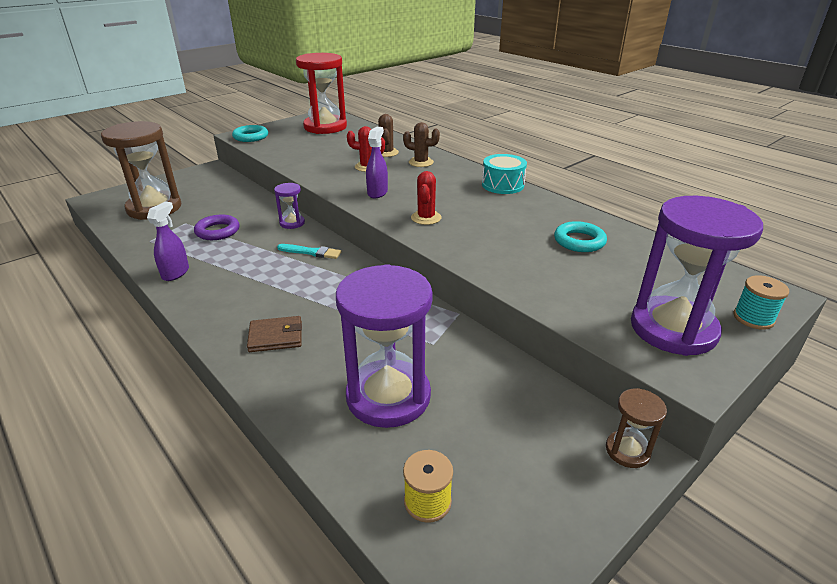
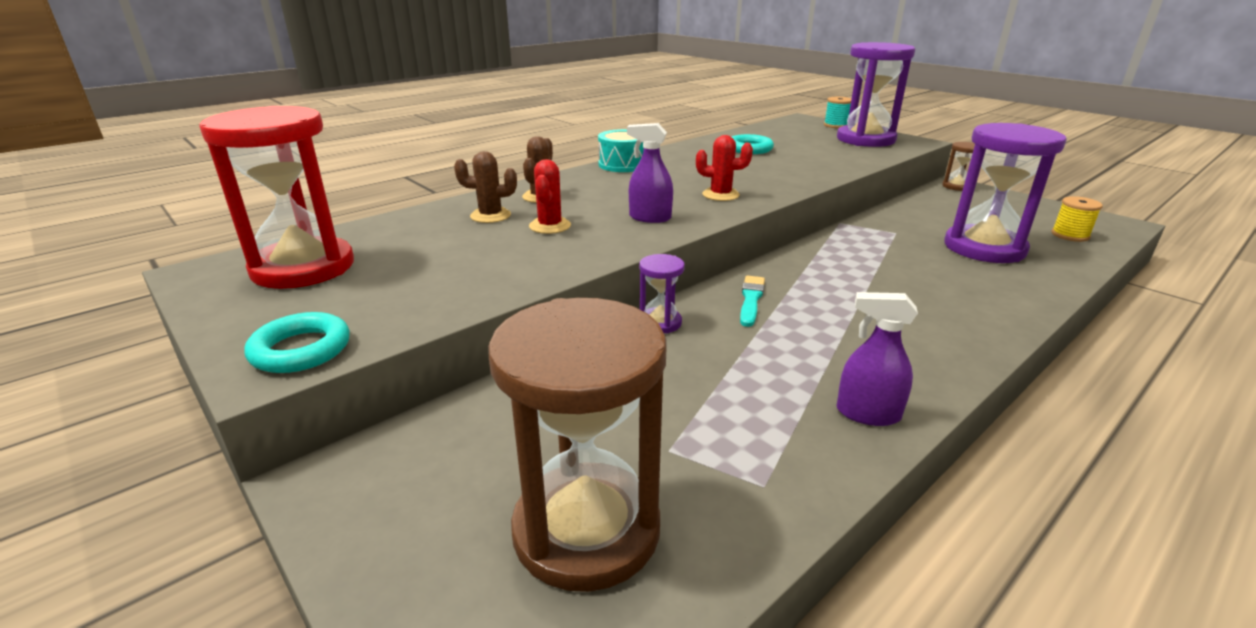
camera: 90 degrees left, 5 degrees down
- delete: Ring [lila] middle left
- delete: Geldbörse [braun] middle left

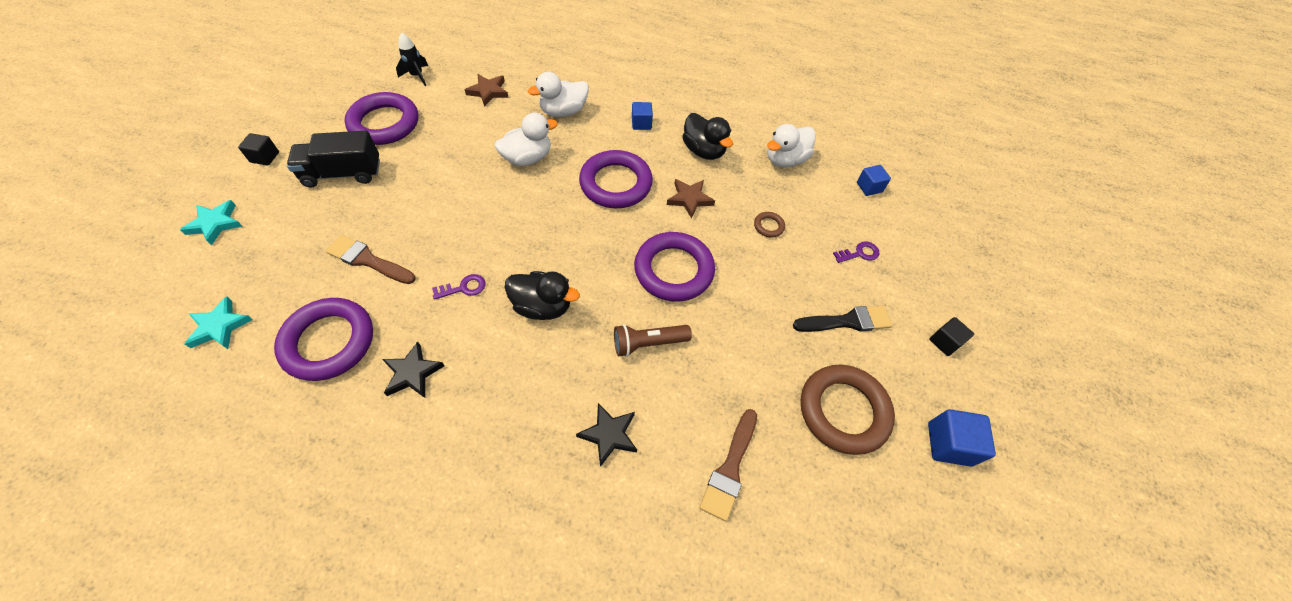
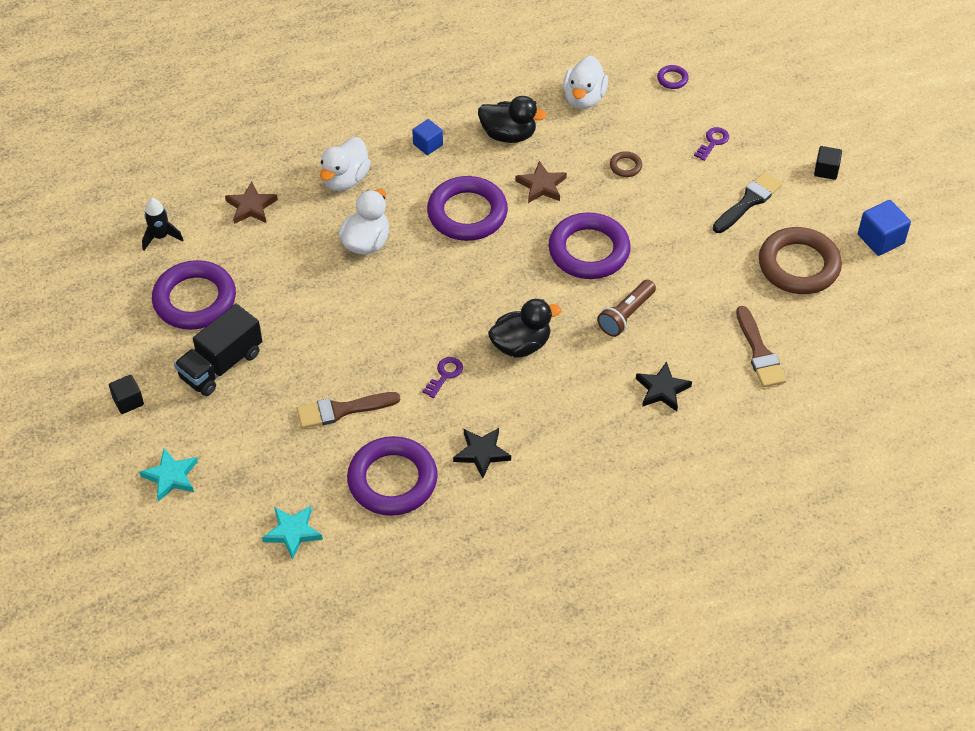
camera: 35 degrees left, 5 degrees down
- replace: Kubus [blau] (2nd from left) top right to Ring [lila] (5th from left) top right

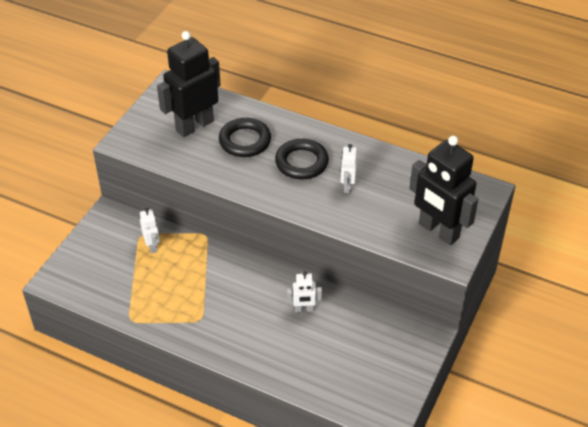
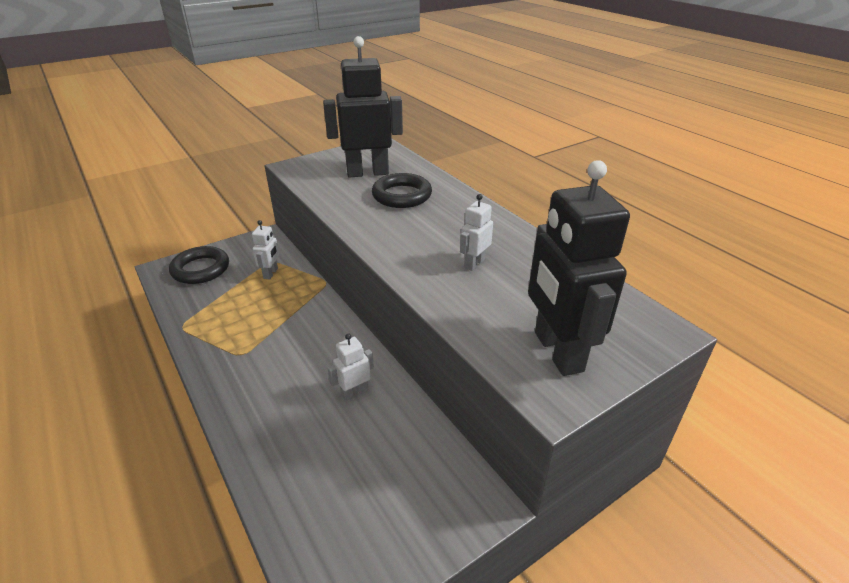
camera: 30 degrees right, 10 degrees down
- move: Ring [schwarz] (2nd from left in the first image) centre to Ring [schwarz] (1st from left) middle left
- rotate: Roboter [weiß] (2nd from left) bottom centre = centre 120 degrees clockwise

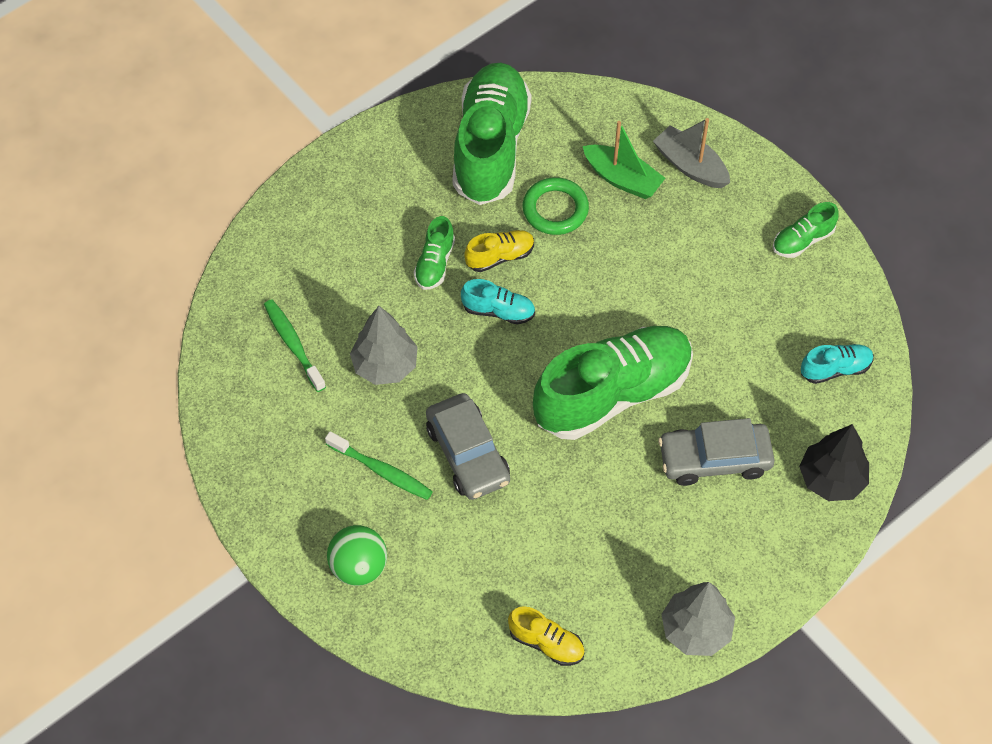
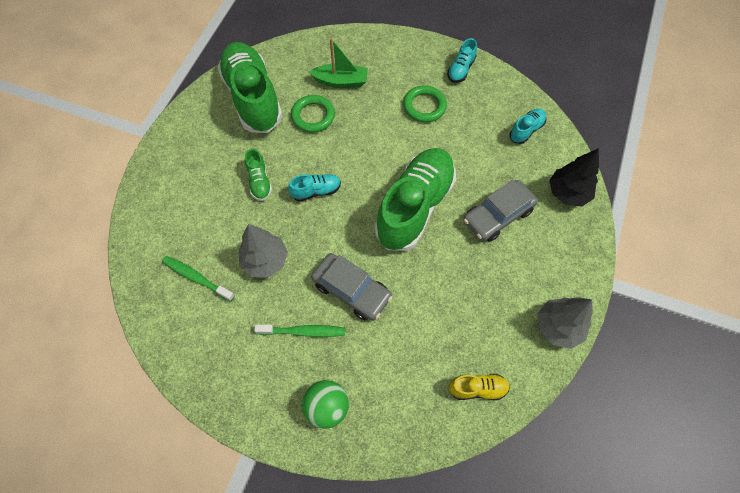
camera: 30 degrees left, 5 degrees up
- delete: Boot [grau] top right
- recolor: Schuh [grün] (4th from left) top right to Schuh [türkis] (2nd from left) top centre
- delete: Schuh [gelb] (1st from left) centre
- insert: Ring [grün] (2nd from left) top centre

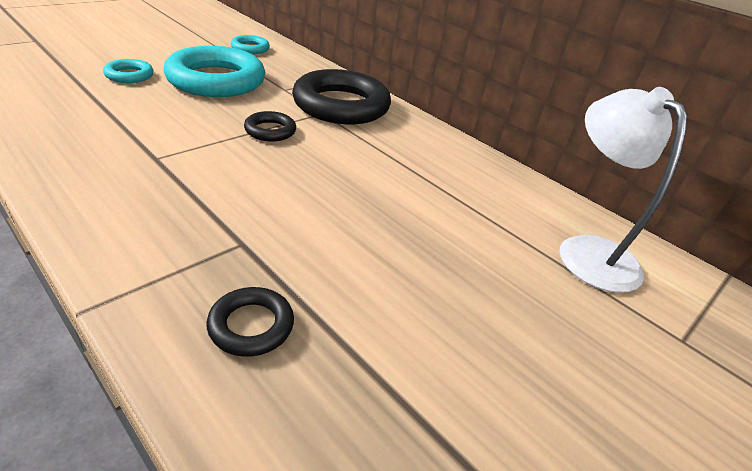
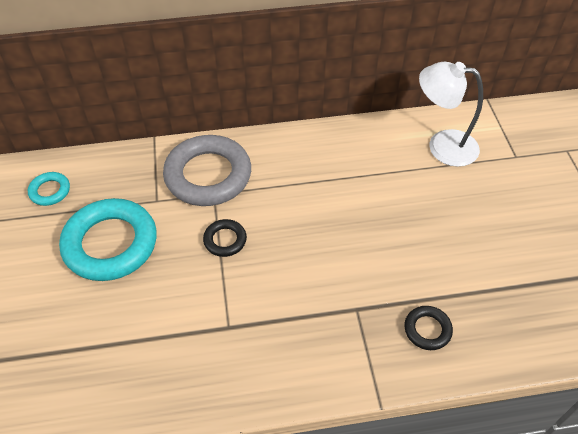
camera: 50 degrees left, 15 degrees up
- delete: Ring [türkis] (1st from left) top left
- recolor: Ring [schwarz] (3rd from left) top centre to Ring [grau] centre

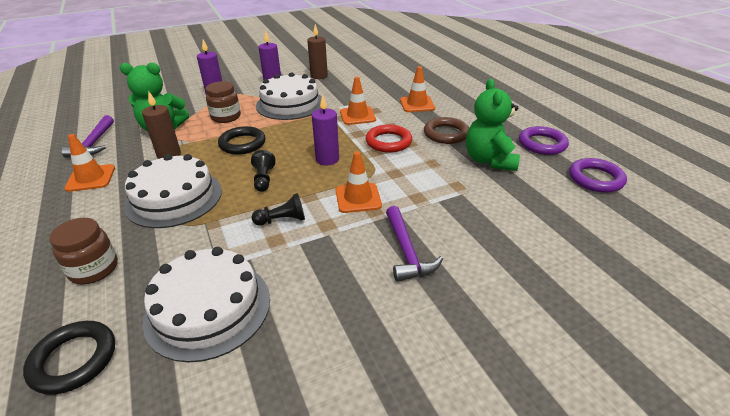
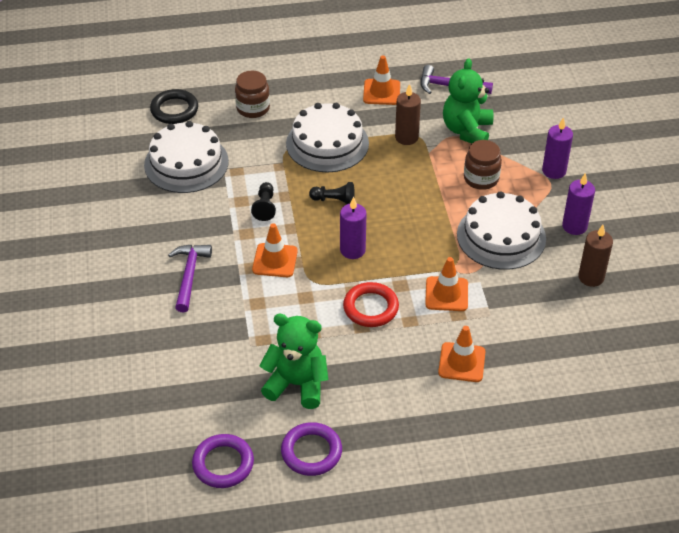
camera: 105 degrees right, 10 degrees up
- delete: Ring [braun] top centre
- delete: Ring [schwarz] (2nd from left) middle left
- rotate: Hammer [lila] (2nd from left in the first image) centre = middle left 90 degrees clockwise

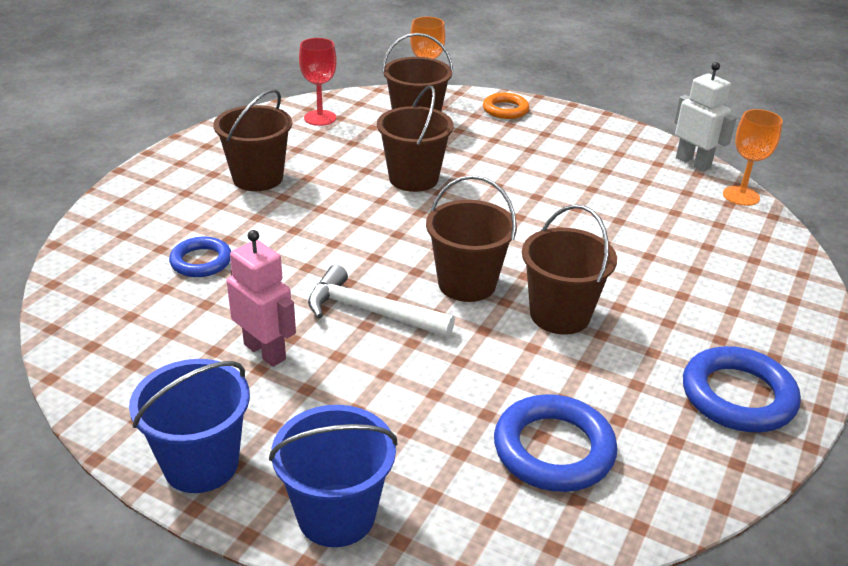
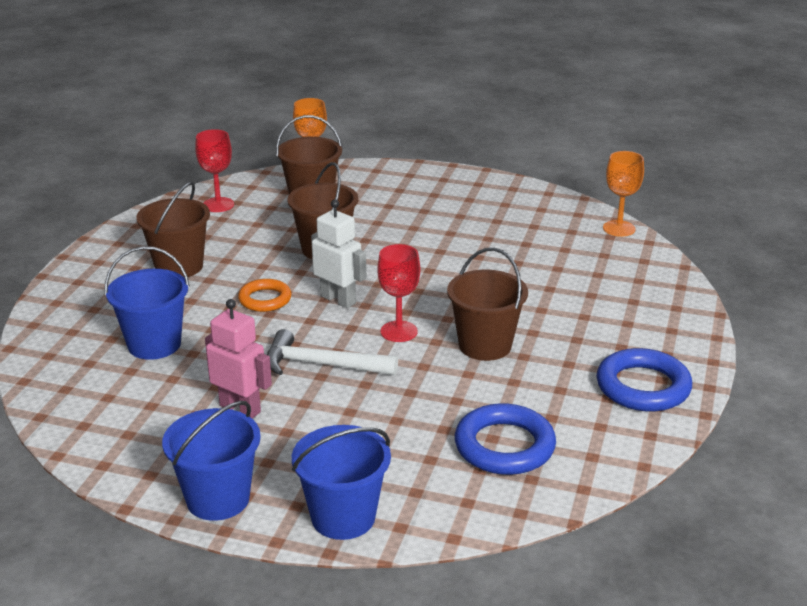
camera: 10 degrees left, 5 degrees down
- move: Roboter [weiß] top right to centre
- move: Ring [orange] top centre to middle left
- replace: Eimer [braun] (4th from left) centre to Kelch [rot] (2nd from left) centre
- replace: Ring [blau] (1st from left) middle left to Eimer [blau] (1st from left) middle left

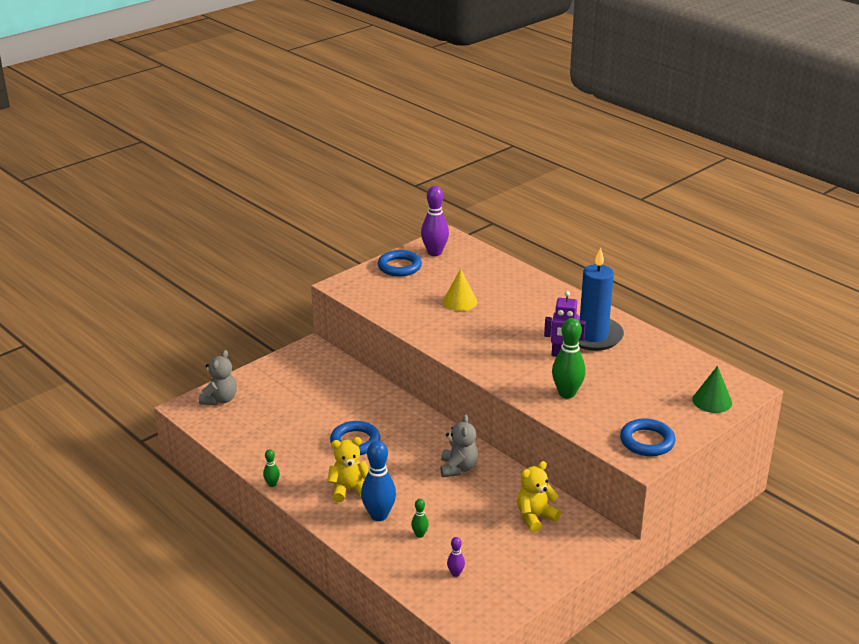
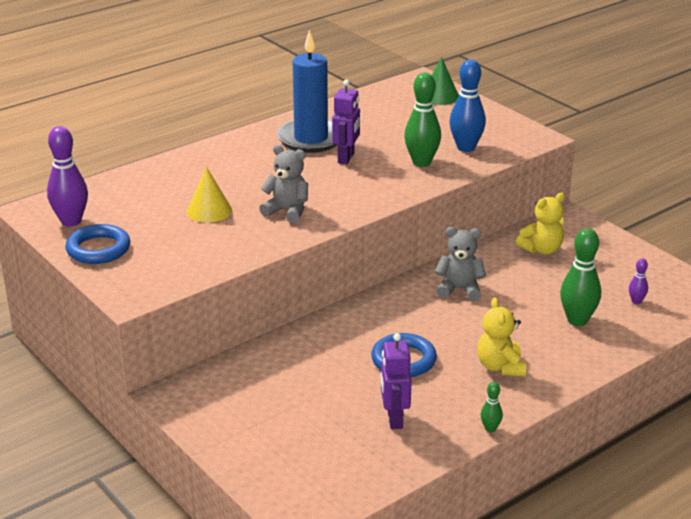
camera: 85 degrees left, 0 degrees up
- move: Teddybär [grau] (1st from left) middle left to centre
- delete: Ring [blau] (3rd from left) bottom right
- move: Bowlingkegel [blau] bottom centre to top right
- rotate: Teddybär [gelb] (2nd from left) bottom centre = middle right 90 degrees counterclockwise
- resize: Bowlingkegel [grün] (2nd from left in the first image) bottom centre = middle right x2.06
- insert: Roboter [lila] (2nd from left) bottom centre

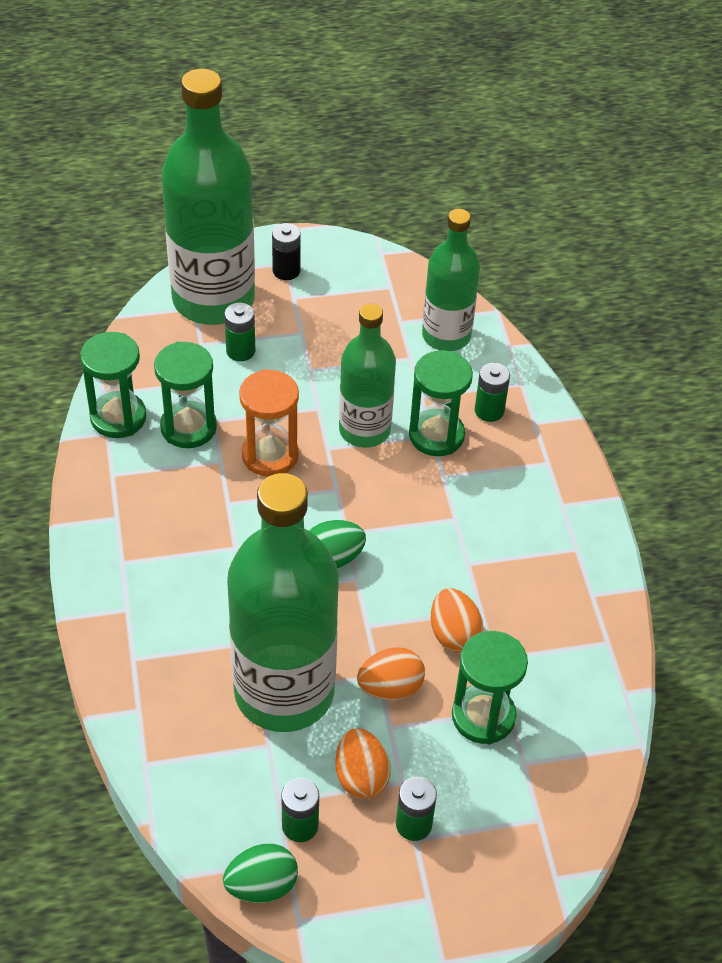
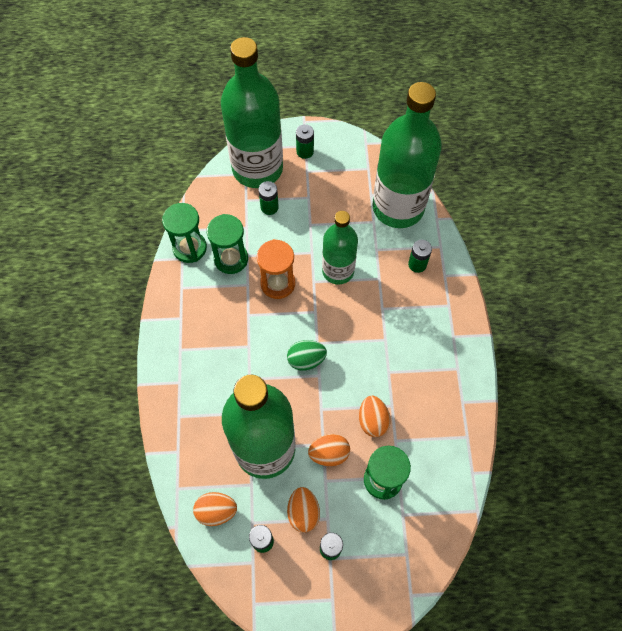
camera: 10 degrees right, 15 degrees up
- resize: Flasche [grün] (4th from left) top centre = top centre x1.70
- recolor: Batterie [schwarz] top centre to Batterie [grün] (3rd from left) top centre
- delete: Sanduhr [grün] (3rd from left) centre
- delete: Ei [grün] (1st from left) bottom centre
- insert: Ei [orange] (1st from left) bottom centre

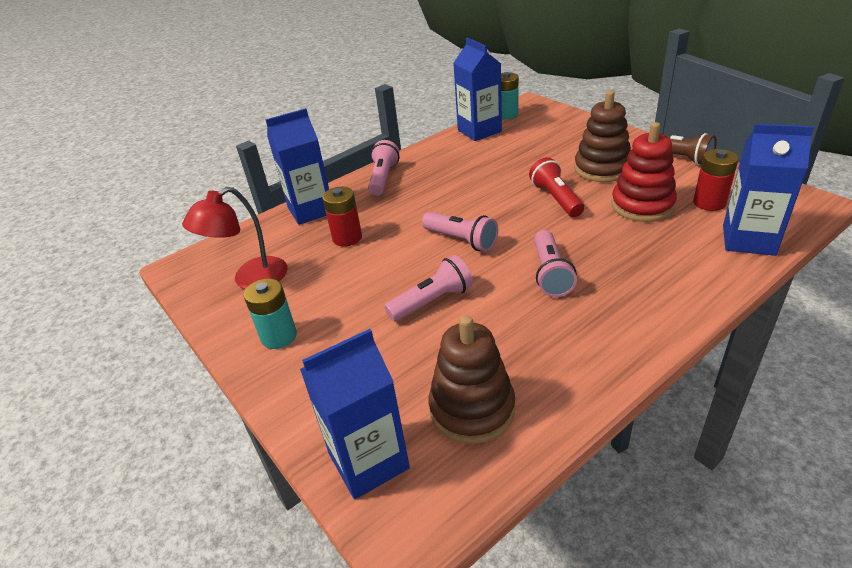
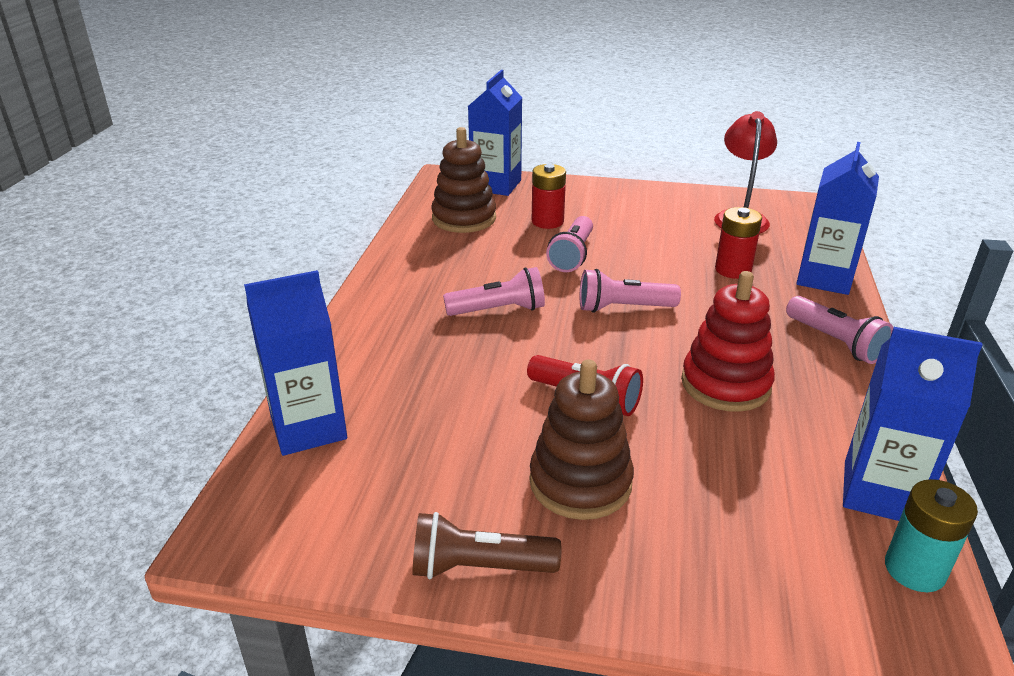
camera: 135 degrees right, 5 degrees down
- move: Stapelspielzeug [rot] top right to middle right
- move: Batterie [rot] (2nd from left in the first image) top right to Batterie [rot] (1st from left) top centre
- rotate: Taschenlampe [rosa] (4th from left in the first image) centre = centre 120 degrees clockwise
- delete: Batterie [türkis] (1st from left) middle left

